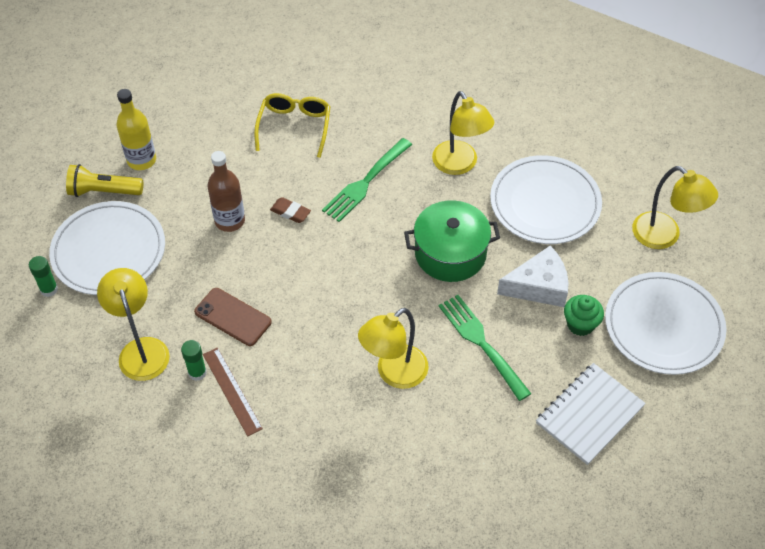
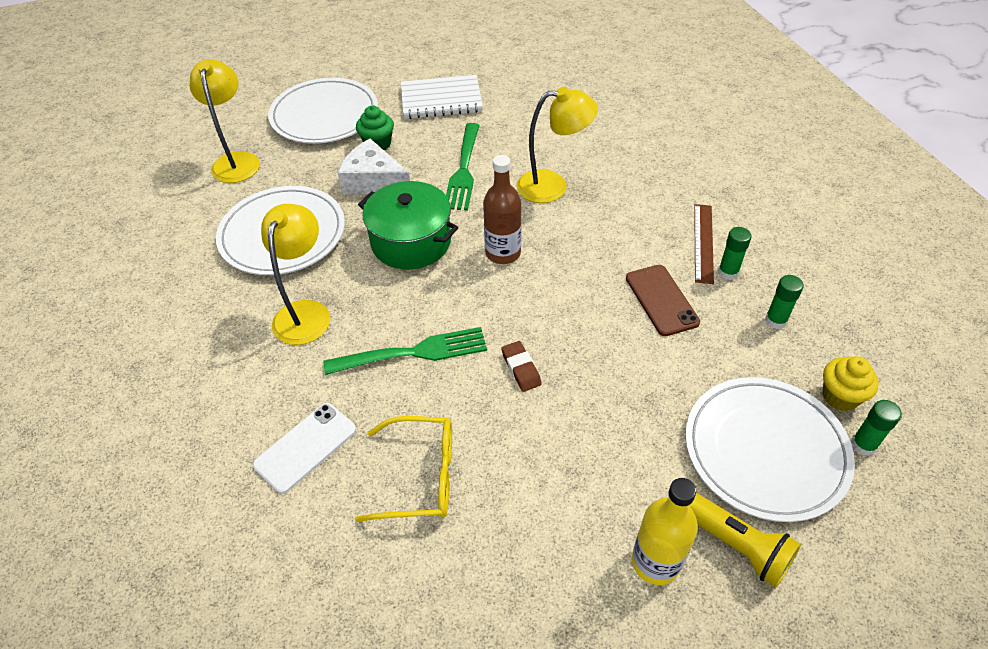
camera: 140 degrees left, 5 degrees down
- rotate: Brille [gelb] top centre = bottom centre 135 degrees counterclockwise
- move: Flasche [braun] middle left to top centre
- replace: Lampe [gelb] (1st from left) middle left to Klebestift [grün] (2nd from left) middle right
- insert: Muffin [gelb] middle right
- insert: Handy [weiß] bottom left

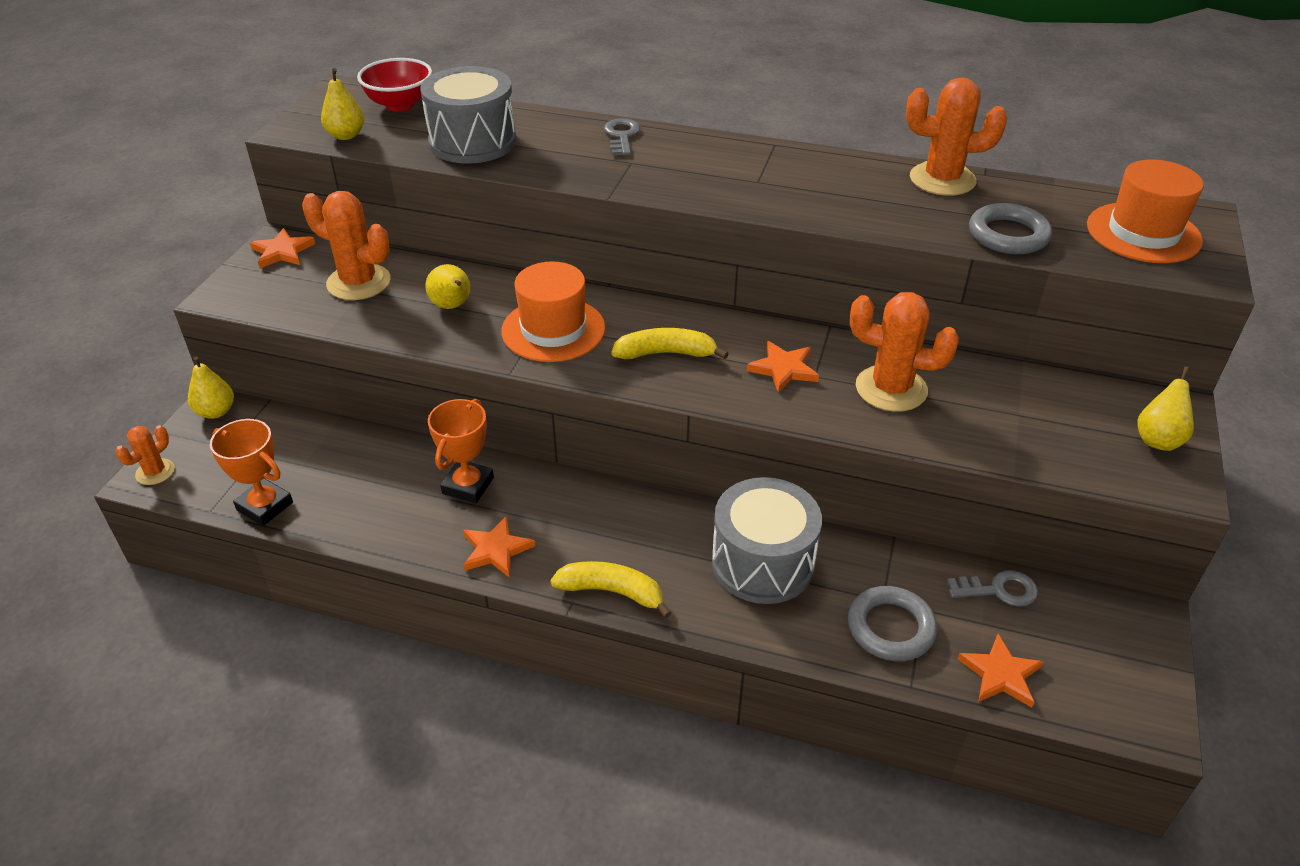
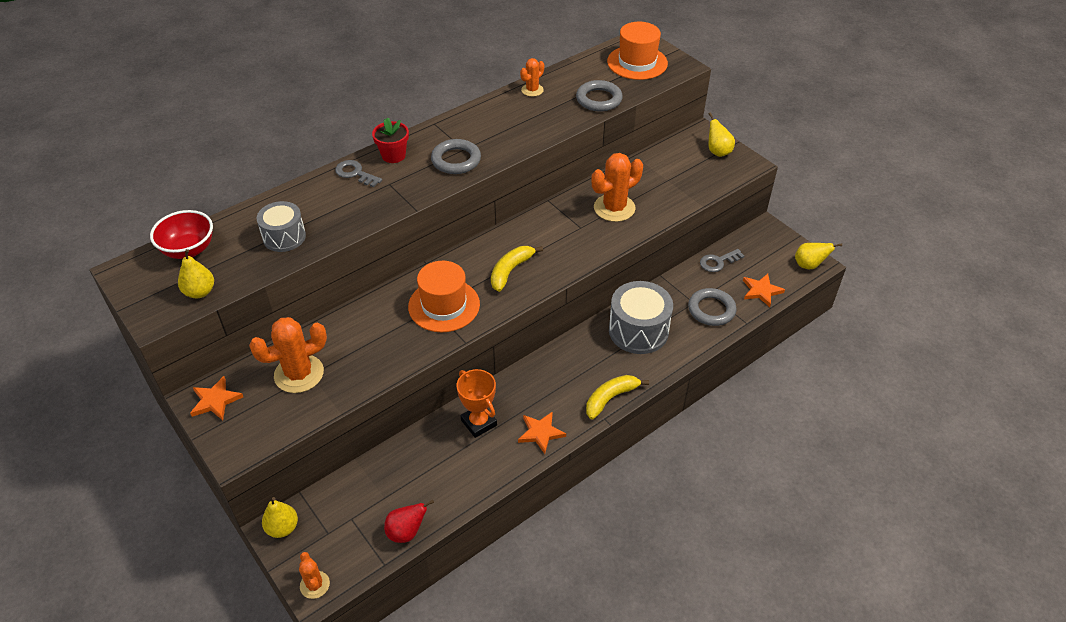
camera: 55 degrees left, 5 degrees up
- resize: Trommel [grau] (1st from left) top centre = middle left x0.63
- resize: Kaktus [orange] (4th from left in the first image) top right = top centre x0.55
- move: Birne [gelb] (3rd from left in the first image) top centre to Birne [gelb] (4th from left) middle right
- delete: Stern [orange] (3rd from left) centre
- replace: Pokal [orange] (1st from left) middle left to Birne [rot] bottom centre
- rotate: Schlüssel [grau] (2nd from left) bottom right = middle right 150 degrees counterclockwise
- insert: Blumentopf [rot] top centre
- insert: Ring [grau] (1st from left) top centre

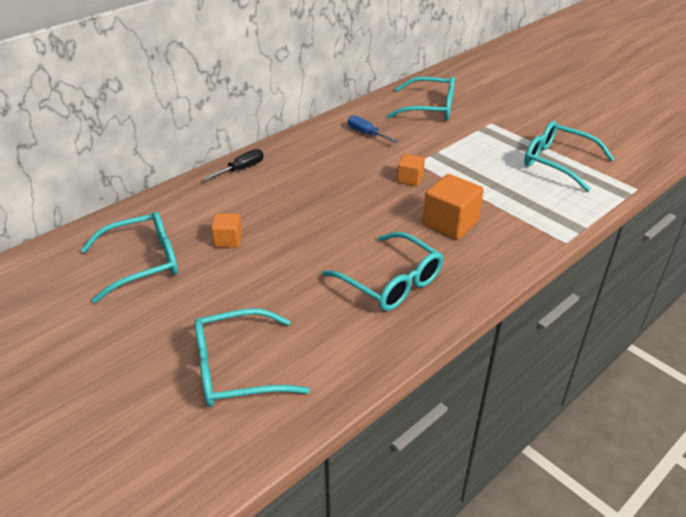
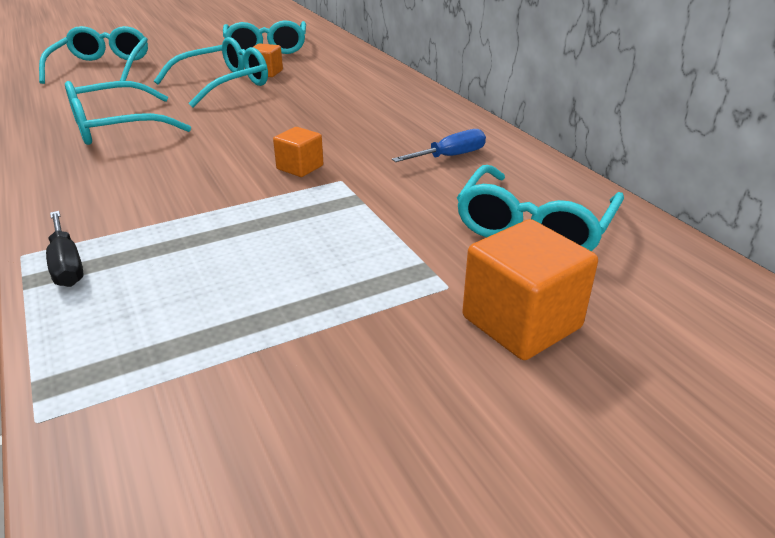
camera: 105 degrees right, 5 degrees down
- move: Brille [türkis] (5th from left in the first image) top right to Brille [türkis] (3rd from left) top left
- move: Schraubenzieher [schwarz] top centre to middle left
- move: Kubus [orange] (3rd from left) centre to middle right

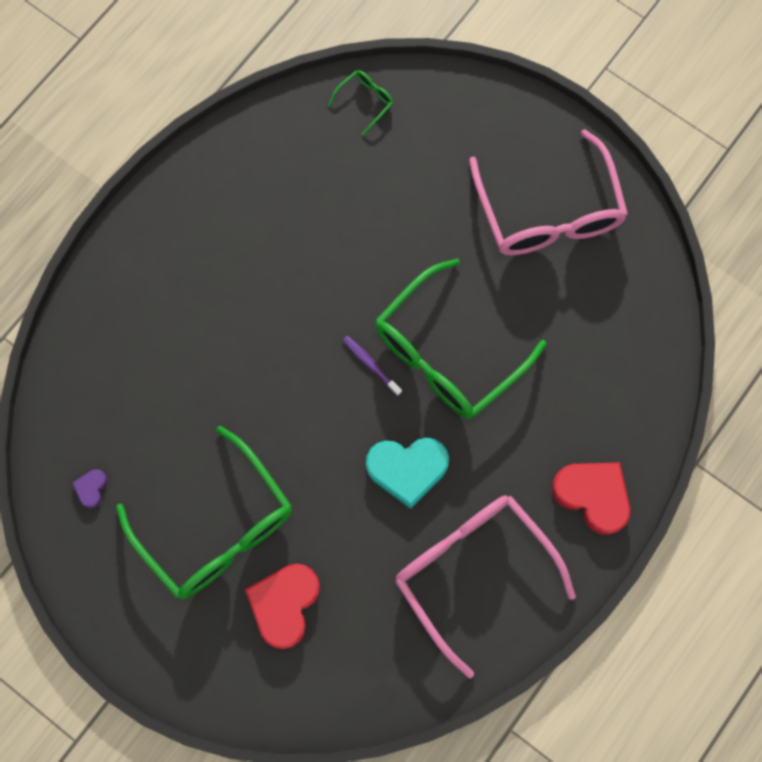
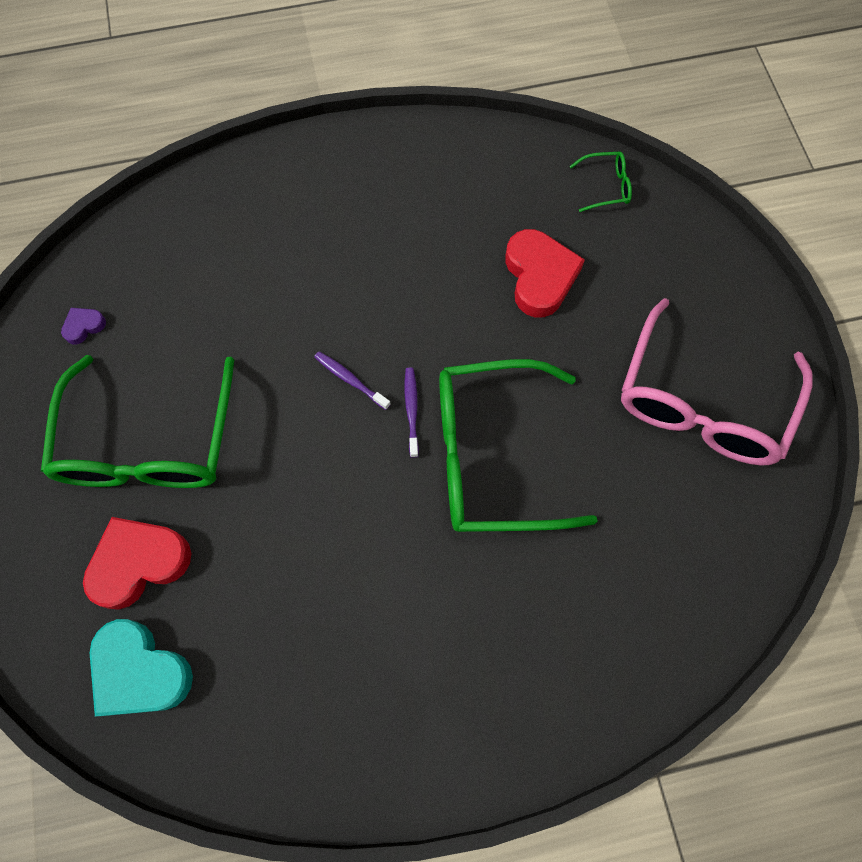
camera: 40 degrees right, 5 degrees down
- move: Herz [türkis] centre to bottom left
- move: Herz [rot] (2nd from left) middle right to top centre
- delete: Brille [rosa] (1st from left) bottom centre
- insert: Zahnbürste [lila] (1st from left) centre

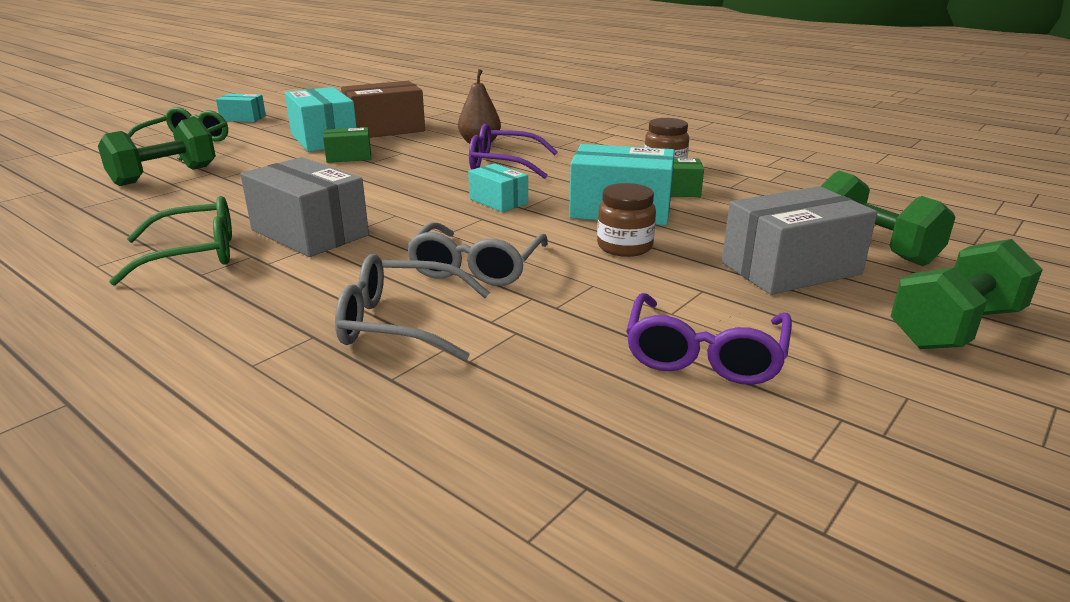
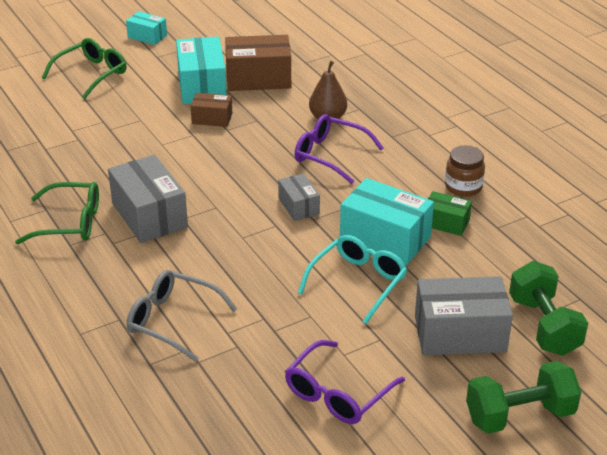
camera: 20 degrees right, 10 degrees up
- delete: Hantel [grün] (1st from left) top left
- recolor: Schachtel [grün] (1st from left) top left to Schachtel [braun] (1st from left) top centre
- recolor: Schachtel [türkis] (3rd from left) top centre to Schachtel [grau] (2nd from left) centre
- replace: Einmachglas [braun] (1st from left) centre to Brille [türkis] centre
- delete: Brille [grau] (2nd from left) centre

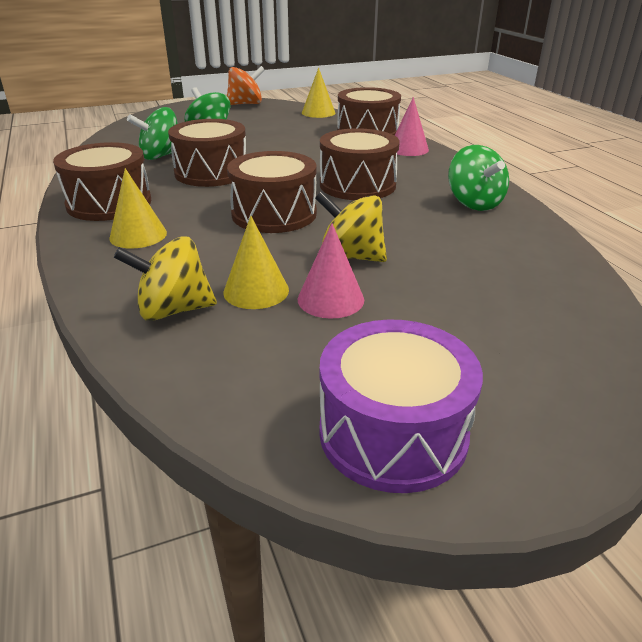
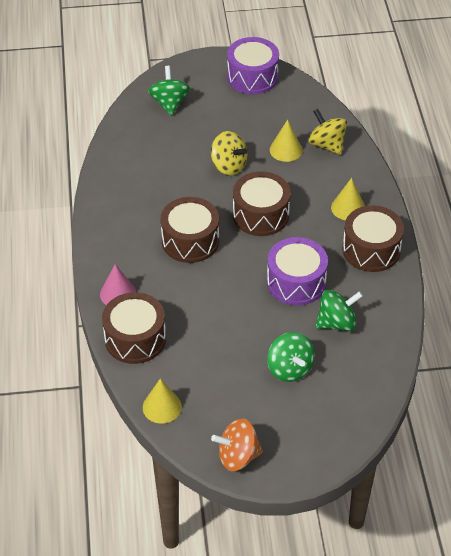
camera: 165 degrees left, 15 degrees up
- recolor: Trommel [braun] (2nd from left) top left to Trommel [lila] (2nd from left) centre
- move: Kreisel [grün] (3rd from left in the first image) top right to Kreisel [grün] (1st from left) top centre
- delete: Kegel [rosa] (1st from left) centre
- rotate: Kreisel [gelb] (1st from left in the first image) middle left = top right 135 degrees counterclockwise

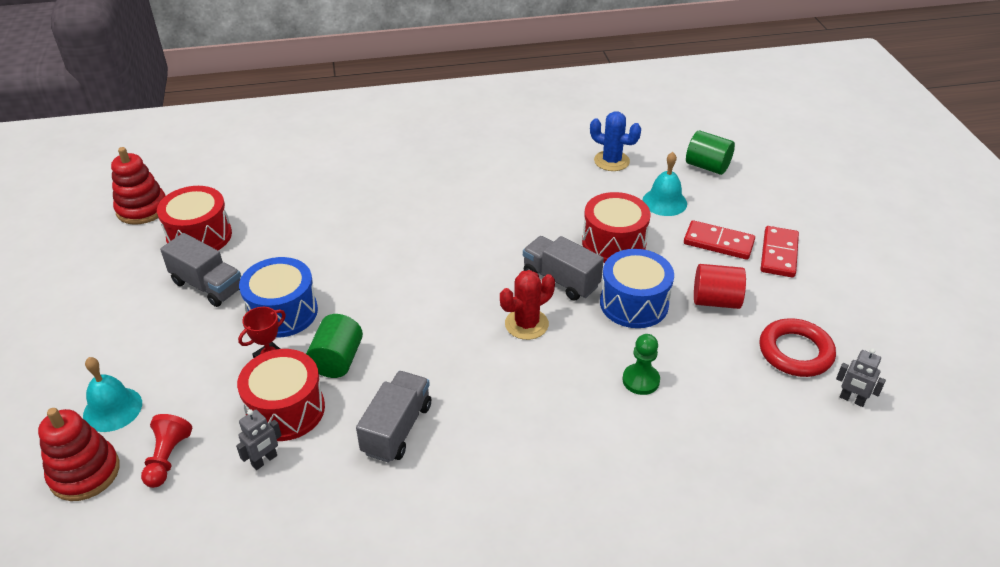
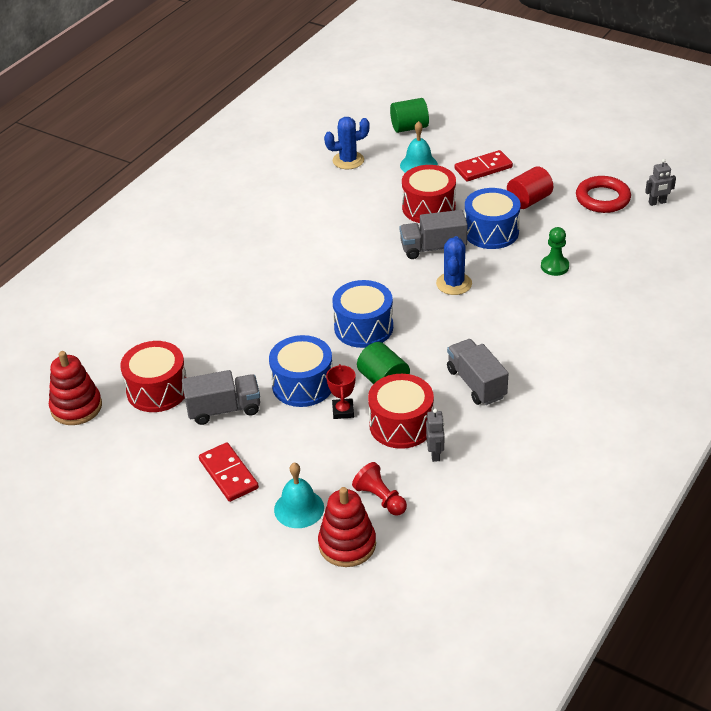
camera: 45 degrees left, 0 degrees up
- move: Dominostein [rot] (2nd from left in the first image) middle right to Dominostein [rot] (1st from left) middle left
- recolor: Kaktus [rot] centre to Kaktus [blau] (2nd from left) centre
- insert: Trommel [blau] (2nd from left) centre

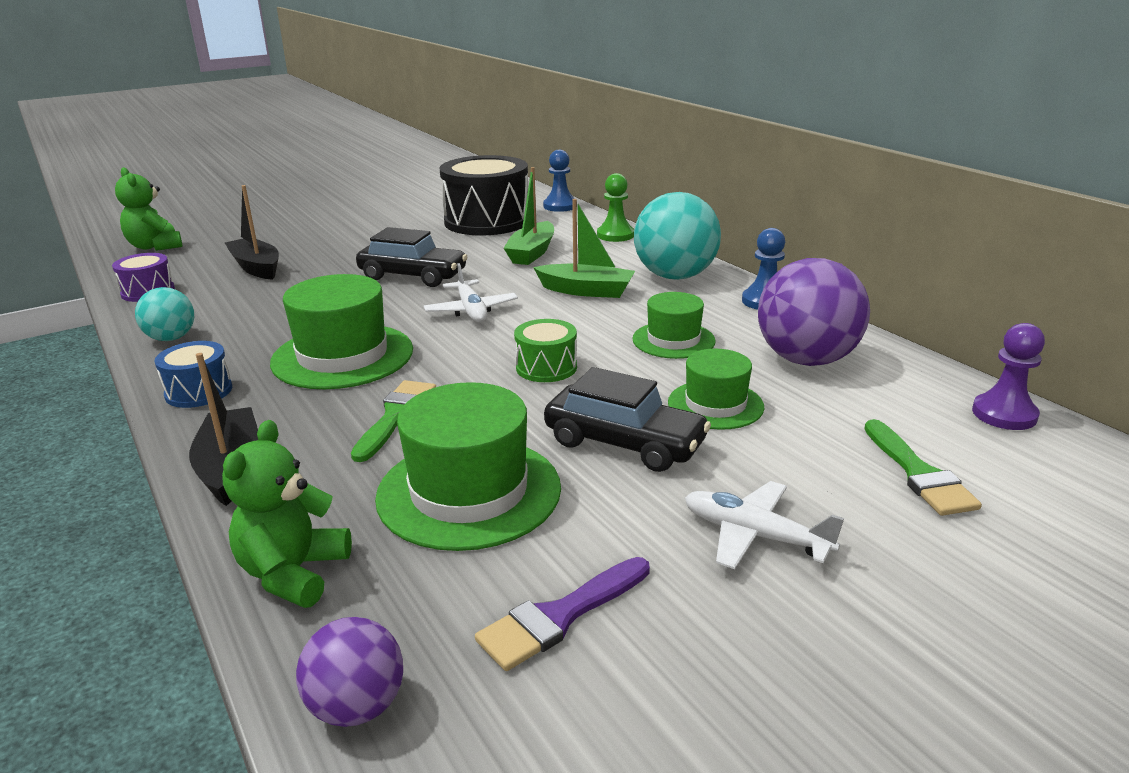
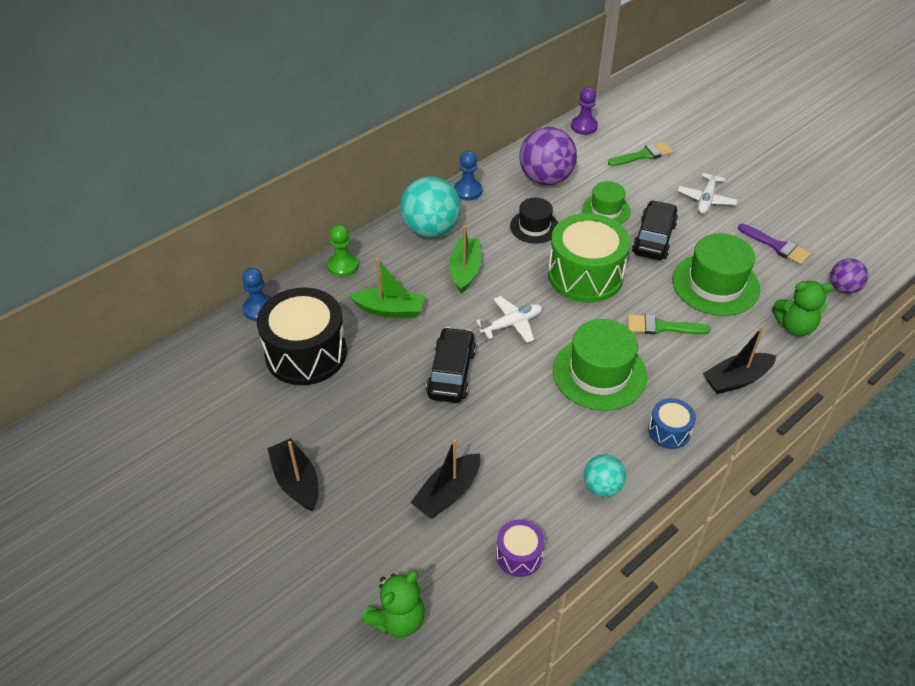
camera: 100 degrees left, 20 degrees up
- recolor: Hut [grün] (3rd from left) centre to Hut [schwarz] top centre
- resize: Trommel [grün] centre = centre x2.08
- insert: Boot [schwarz] (1st from left) bottom left

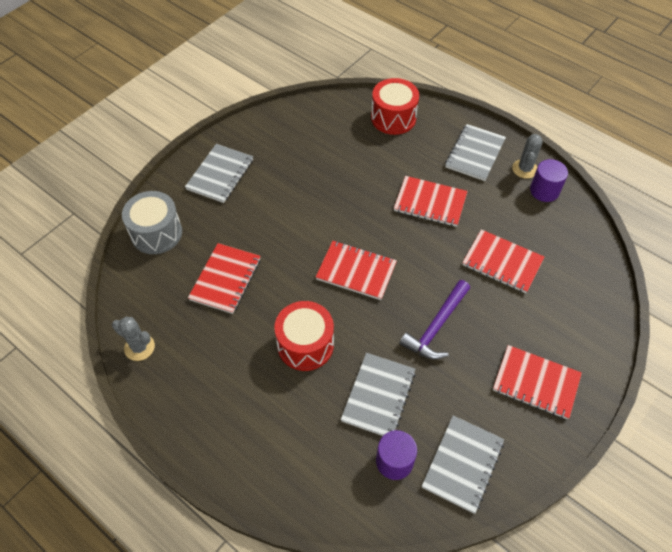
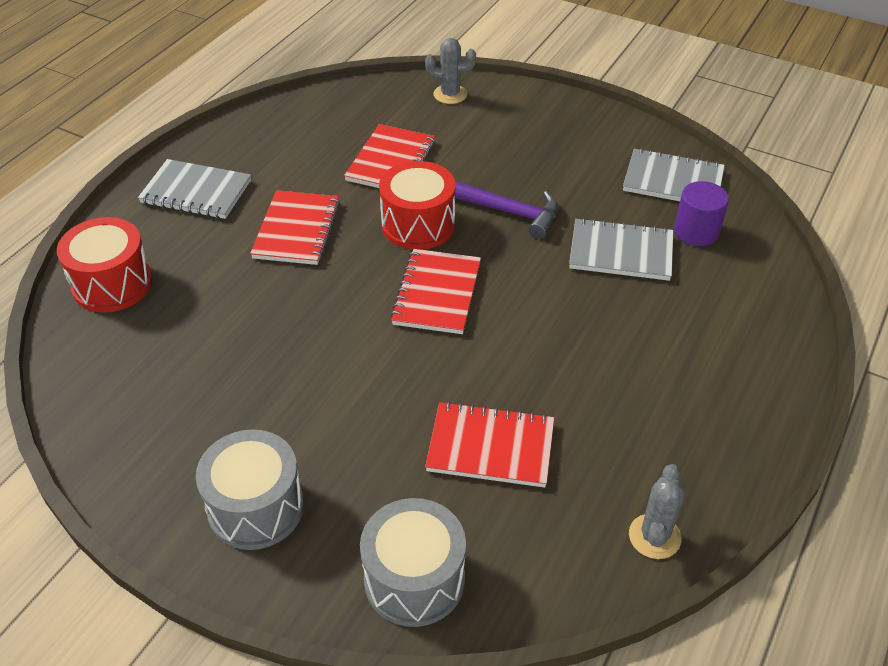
camera: 100 degrees left, 10 degrees down
- move: Kaktus [grau] (2nd from left in the first image) top right to Kaktus [grau] (1st from left) top centre
- replace: Notizbuch [grau] (1st from left) top left to Trommel [grau] (1st from left) bottom left
- delete: Vollzylinder [lila] (2nd from left) top right
- move: Trommel [rot] (1st from left in the first image) centre to Trommel [rot] (2nd from left) top centre
- delete: Notizbuch [rot] (5th from left) bottom right

